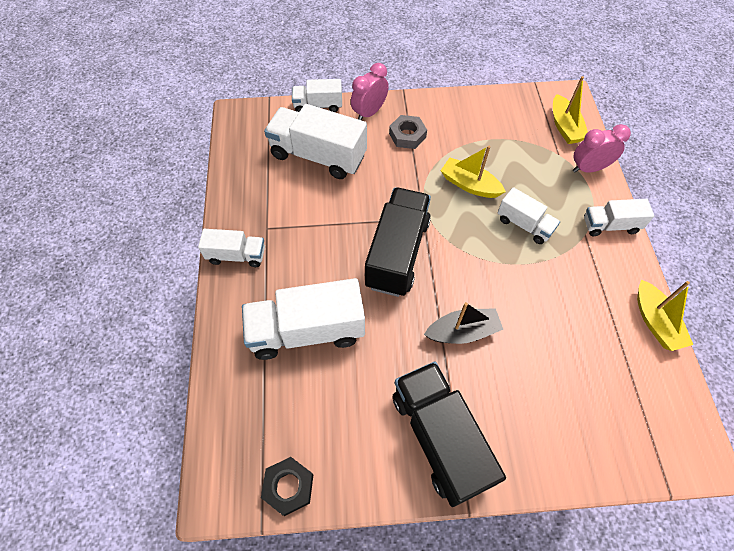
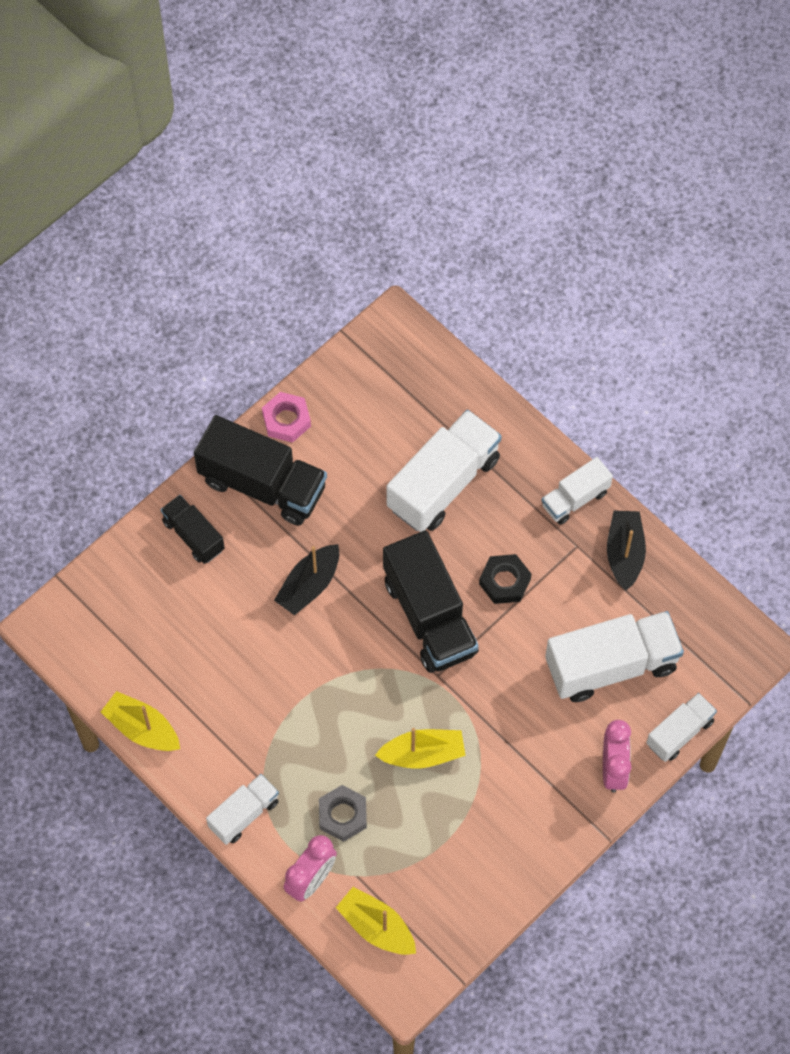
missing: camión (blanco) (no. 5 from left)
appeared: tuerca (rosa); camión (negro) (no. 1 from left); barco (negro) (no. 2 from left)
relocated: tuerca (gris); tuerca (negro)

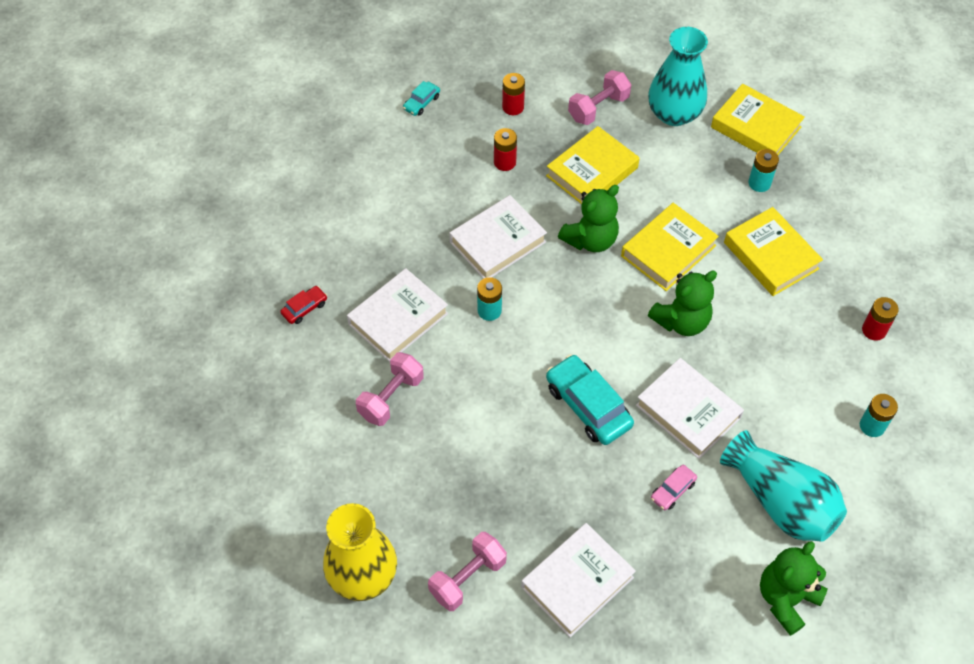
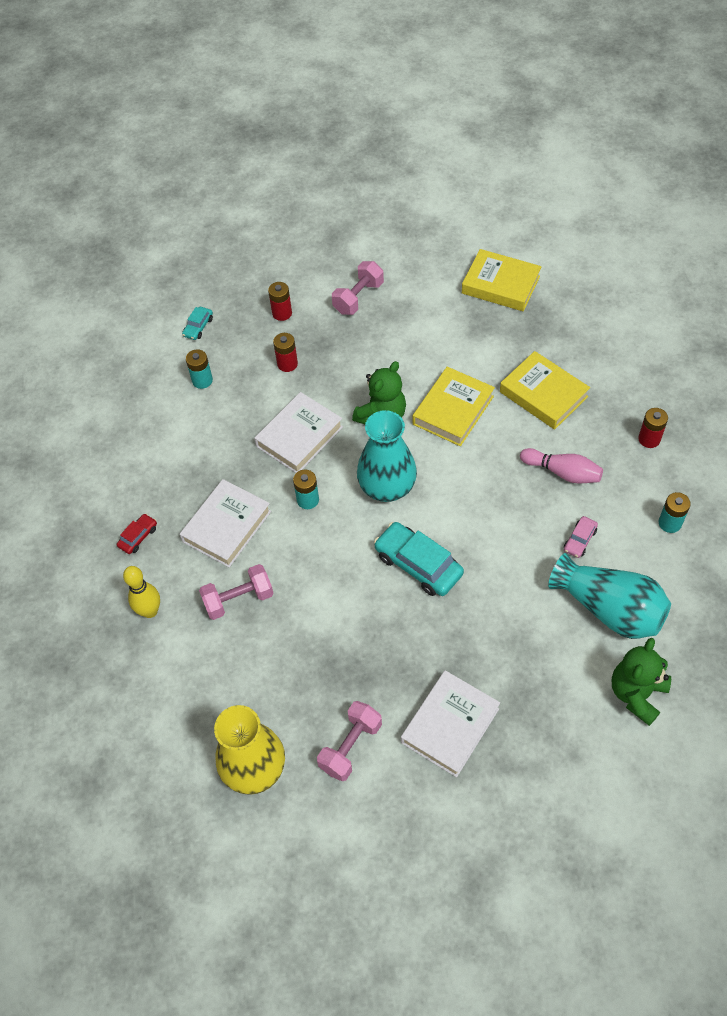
missing: libro (amarillo) (no. 1 from left); osito (verde) (no. 2 from left); libro (blanco) (no. 4 from left)
appeared: bolo (rosa); bolo (amarillo)
relocated: florero (turquesa) (no. 1 from left); pila (turquesa) (no. 2 from left in the first image) to pila (turquesa) (no. 1 from left); coche (rosa)
spun: mancuerna (rosa) (no. 1 from left) 45 degrees clockwise

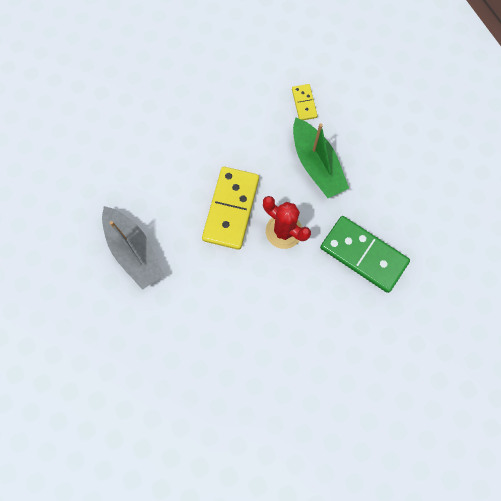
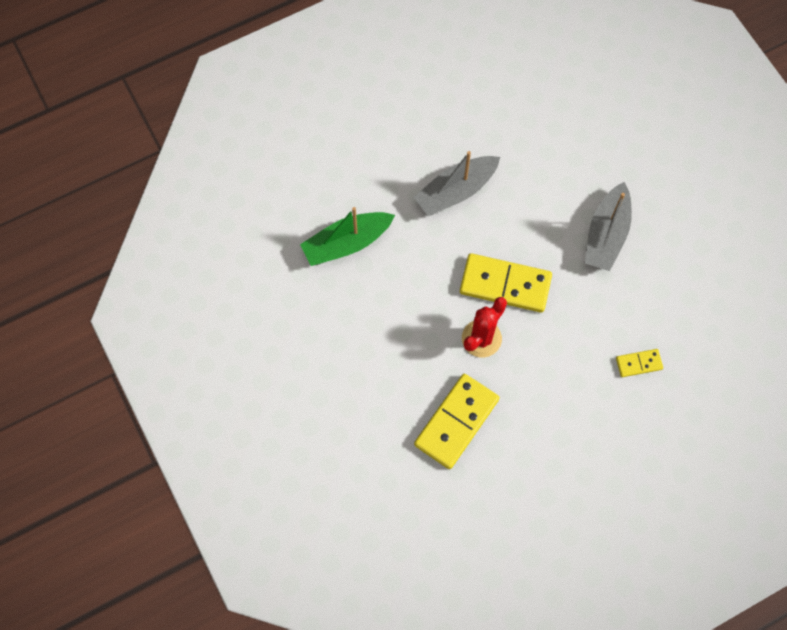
appeared: barco (gris) (no. 2 from left)
relocated: barco (verde)
colour: ficha de dominó (verde) to ficha de dominó (amarillo) (no. 1 from left)

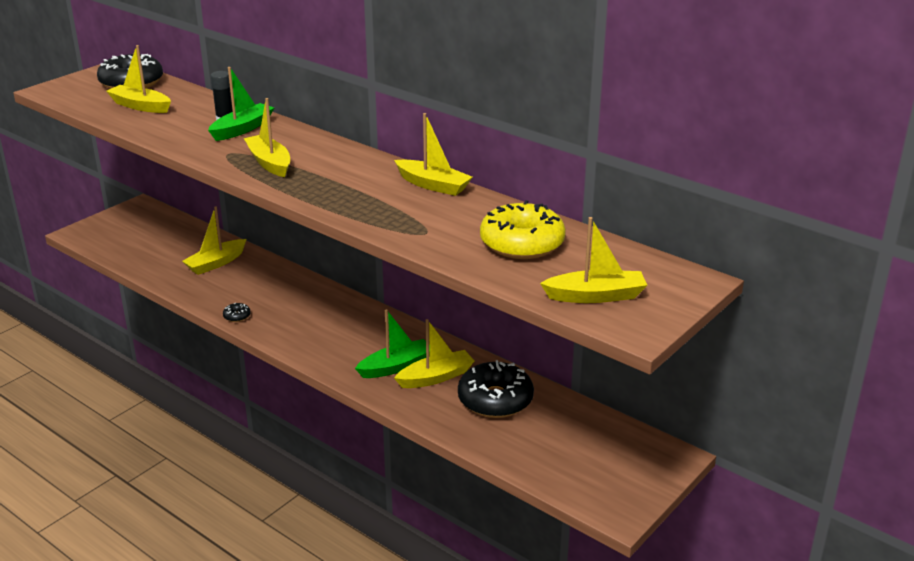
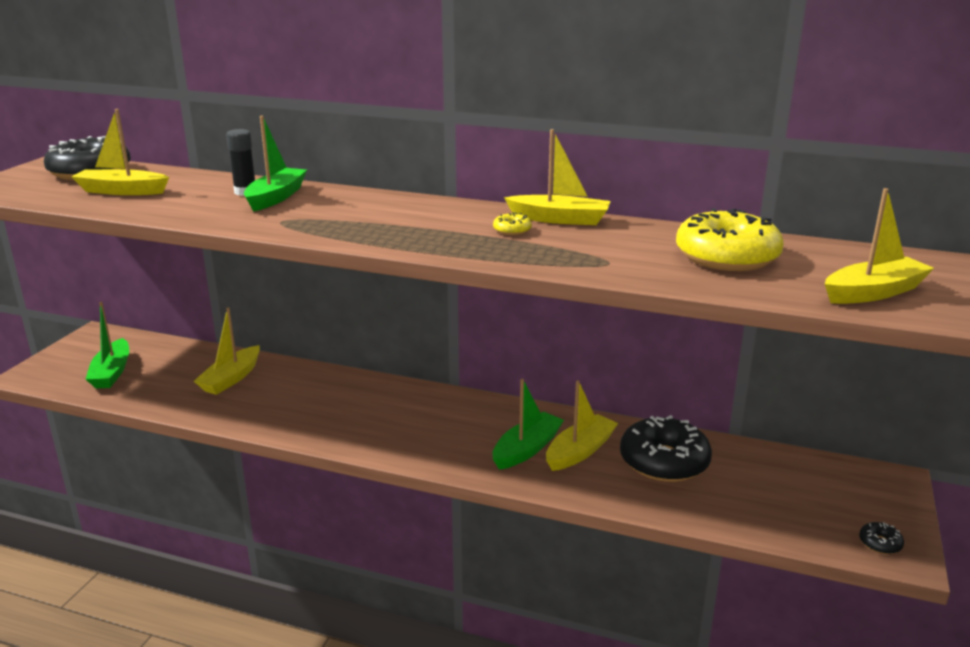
missing: barco (amarillo) (no. 3 from left)
appeared: rosquilla (amarillo) (no. 1 from left); barco (verde) (no. 1 from left)
relocated: rosquilla (negro) (no. 2 from left in the first image) to rosquilla (negro) (no. 3 from left)

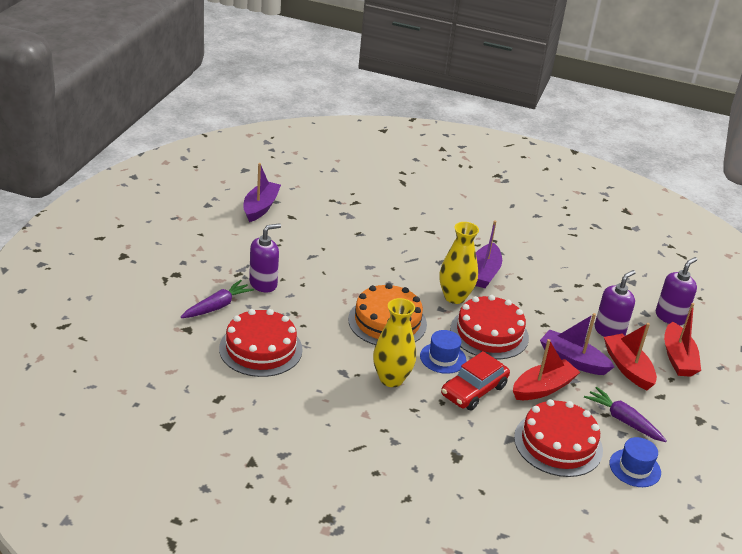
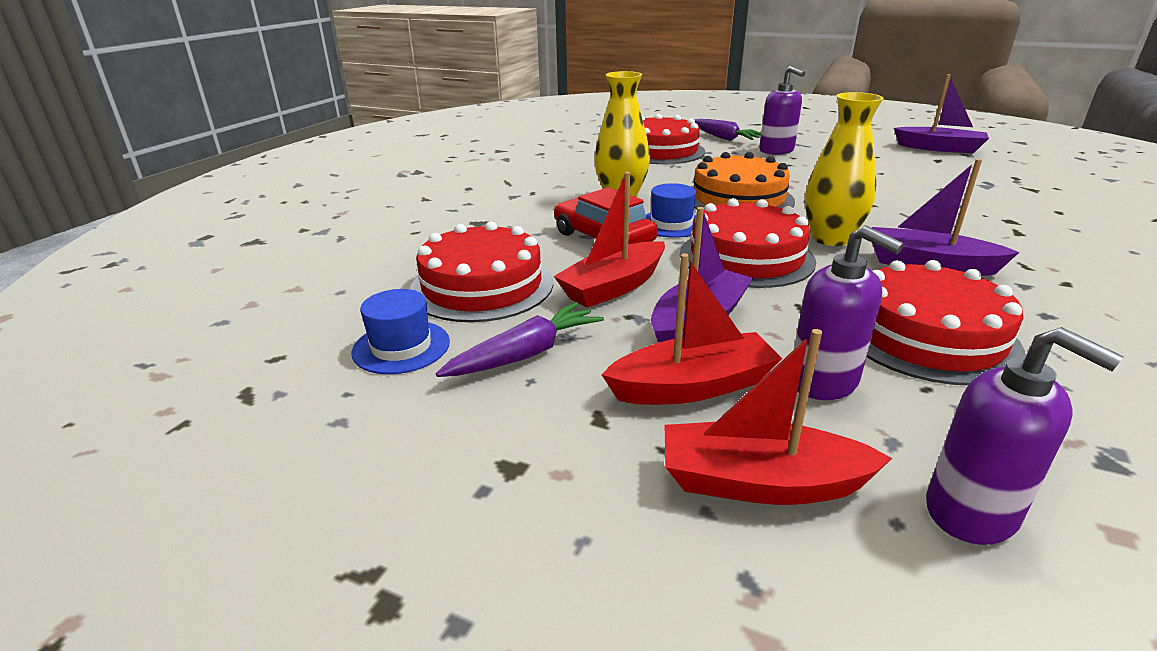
appeared: tarta (rojo) (no. 4 from left)
spun: barco (rojo) (no. 1 from left) 75 degrees clockwise

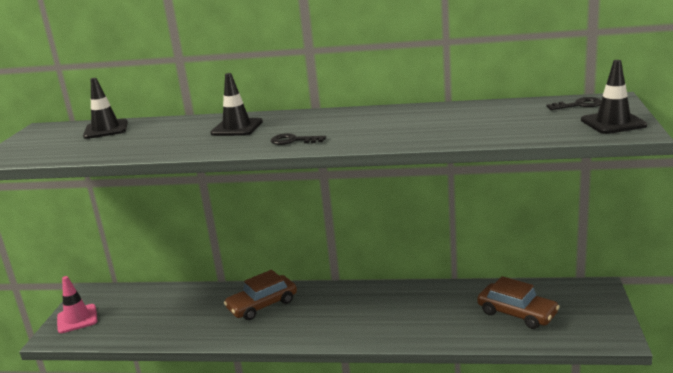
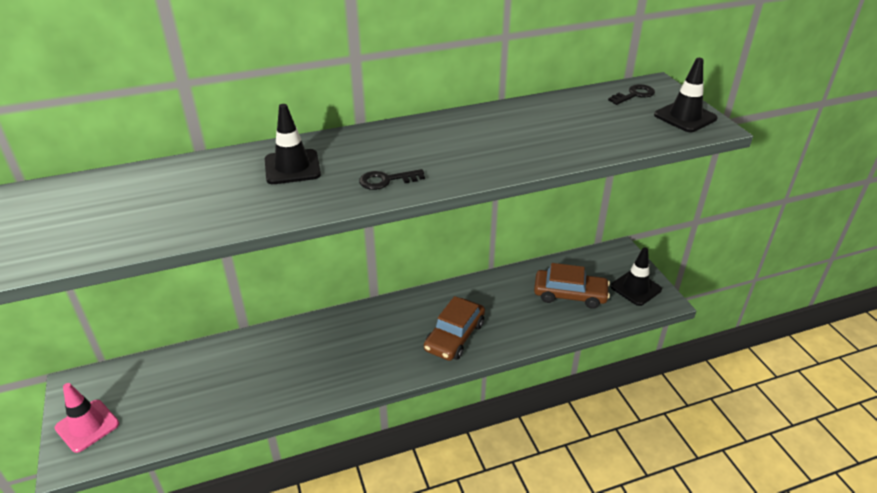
relocated: cono de tráfico (negro) (no. 1 from left in the first image) to cono de tráfico (negro) (no. 2 from left); coche (marrón) (no. 1 from left)

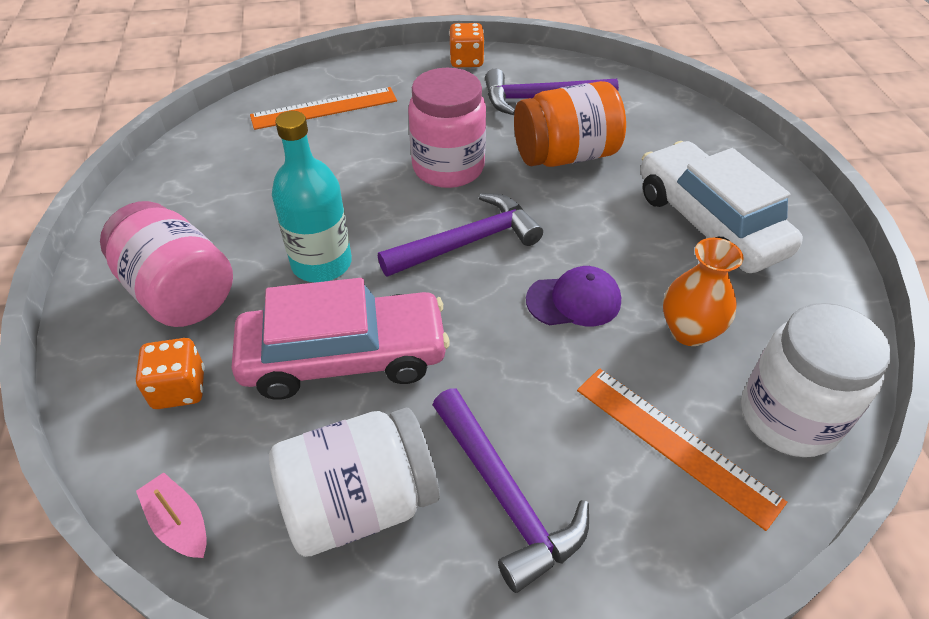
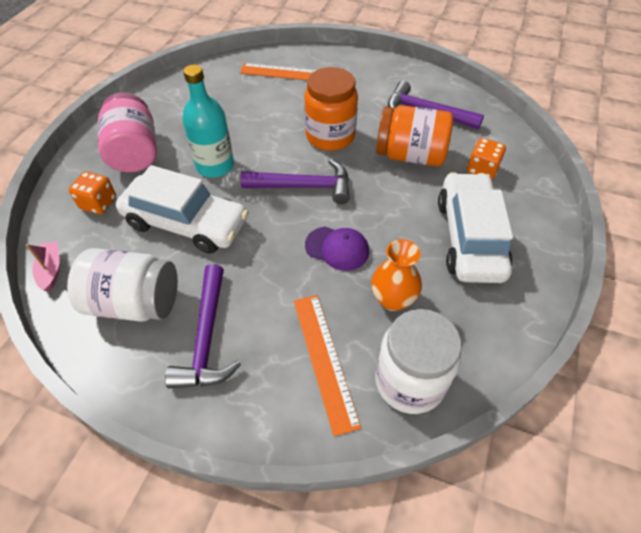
relocated: dado (naranja) (no. 2 from left)
colour: tarro (rosa) (no. 2 from left) to tarro (naranja) (no. 1 from left); coche (rosa) to coche (blanco) (no. 1 from left)

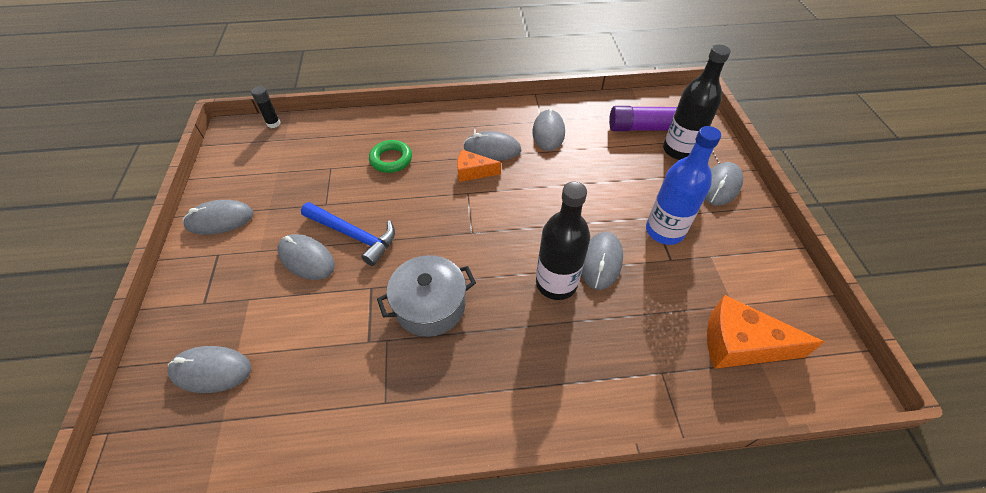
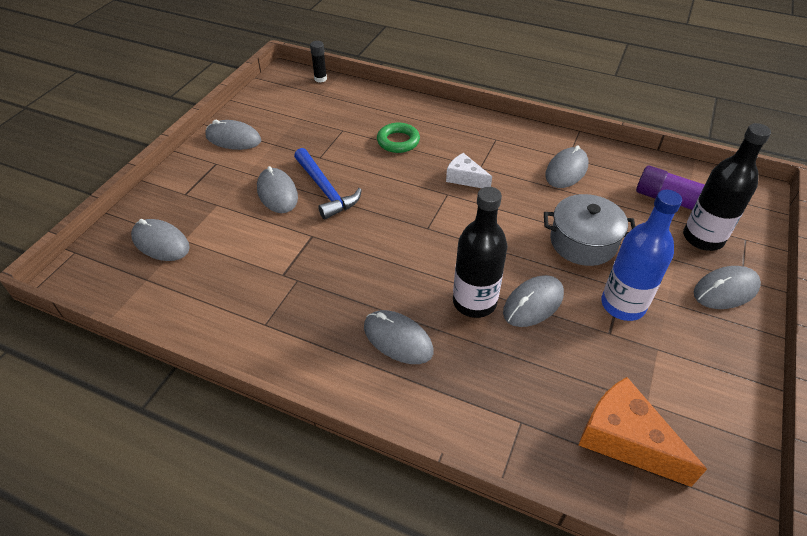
relocated: ratón (gris) (no. 4 from left); olla (gris)
colour: queso (naranja) (no. 1 from left) to queso (blanco)

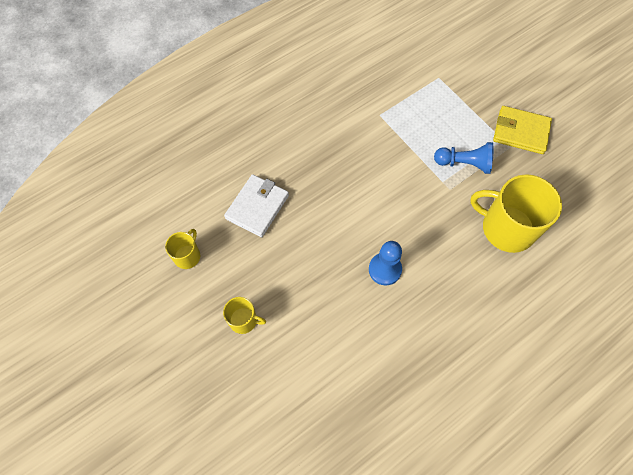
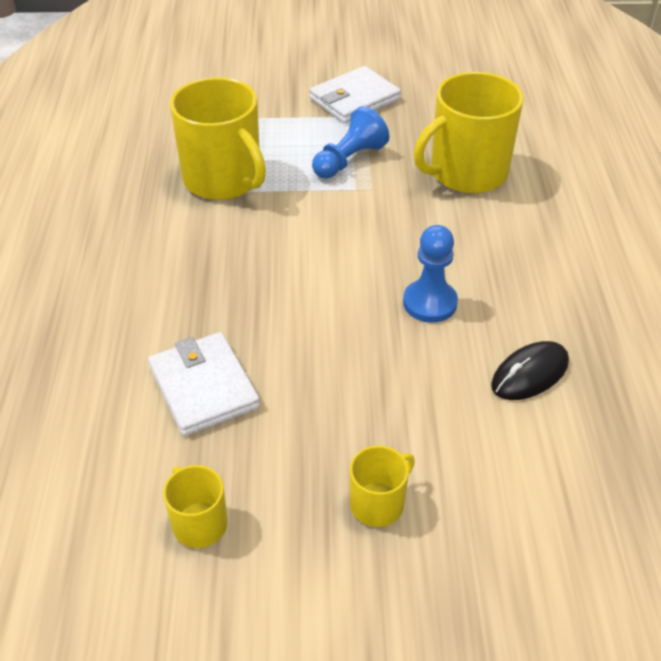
appeared: taza (amarillo) (no. 2 from left); ratón (negro)
colour: cartera (amarillo) to cartera (blanco) (no. 2 from left)

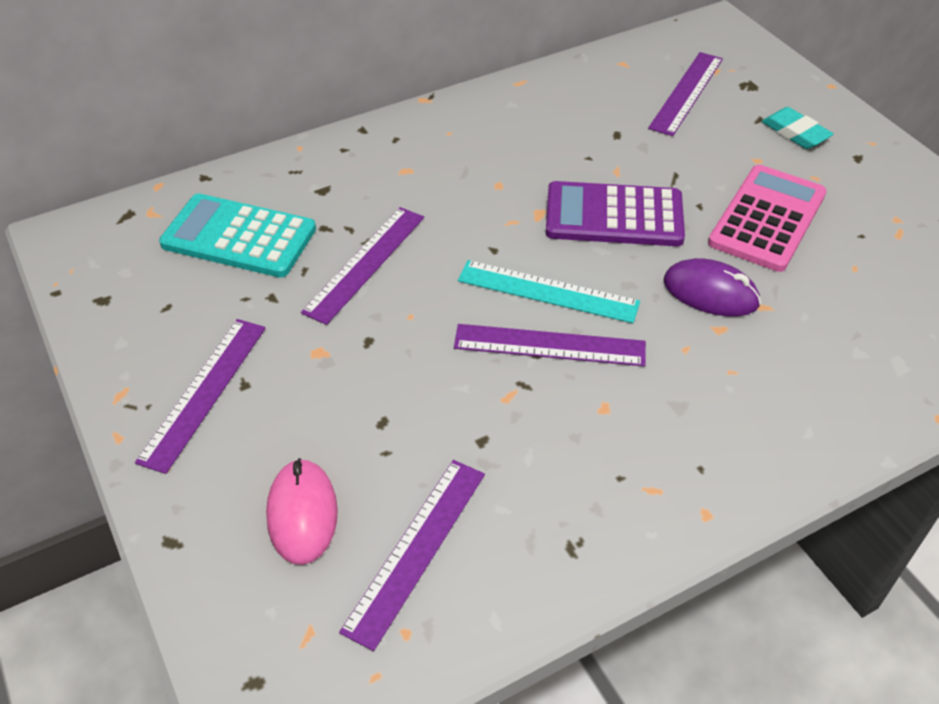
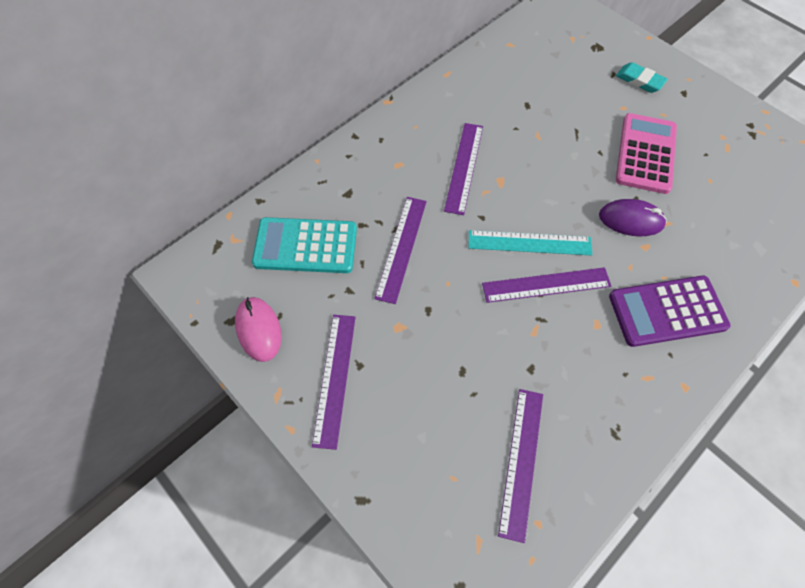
relocated: regla (morado) (no. 5 from left in the first image) to regla (morado) (no. 3 from left); calculadora (morado); ratón (rosa)

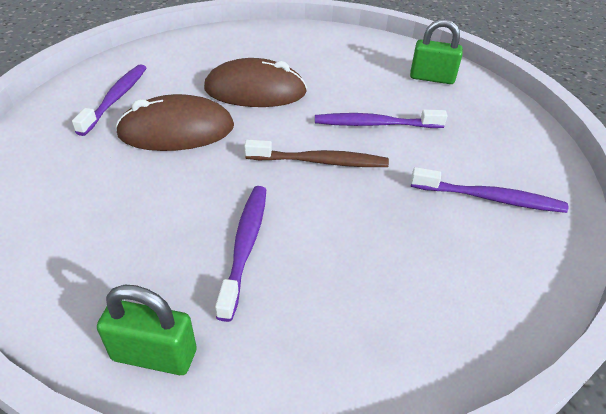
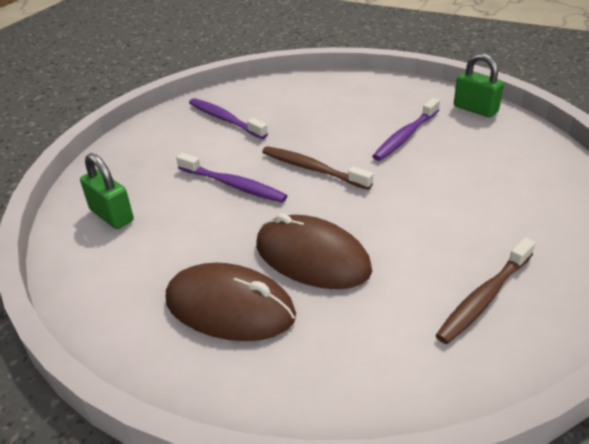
relocated: ratón (marrón) (no. 1 from left)
colour: cepillo de dientes (morado) (no. 1 from left) to cepillo de dientes (marrón) (no. 2 from left)

